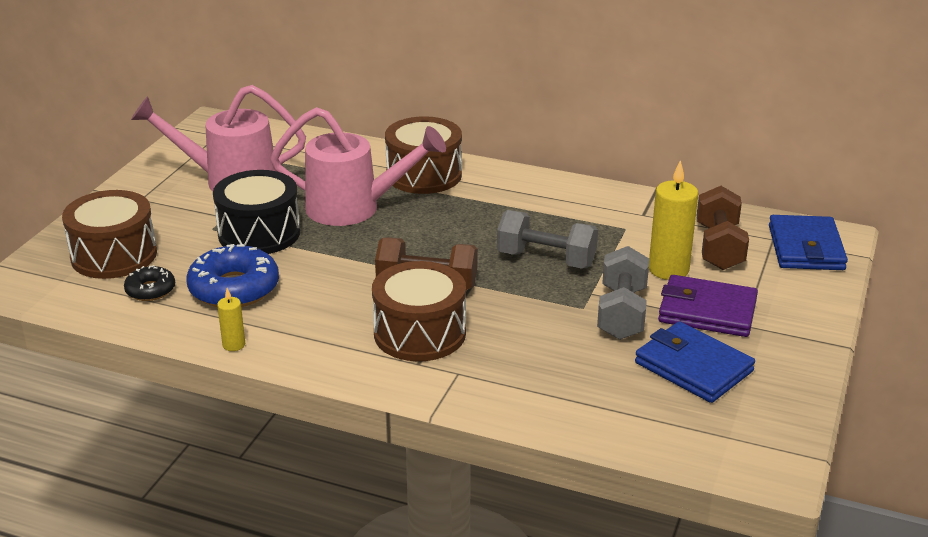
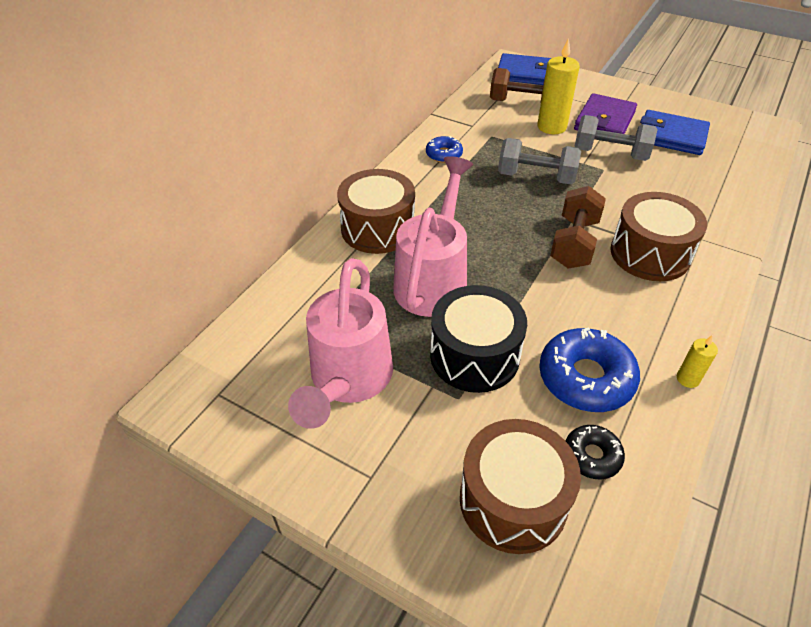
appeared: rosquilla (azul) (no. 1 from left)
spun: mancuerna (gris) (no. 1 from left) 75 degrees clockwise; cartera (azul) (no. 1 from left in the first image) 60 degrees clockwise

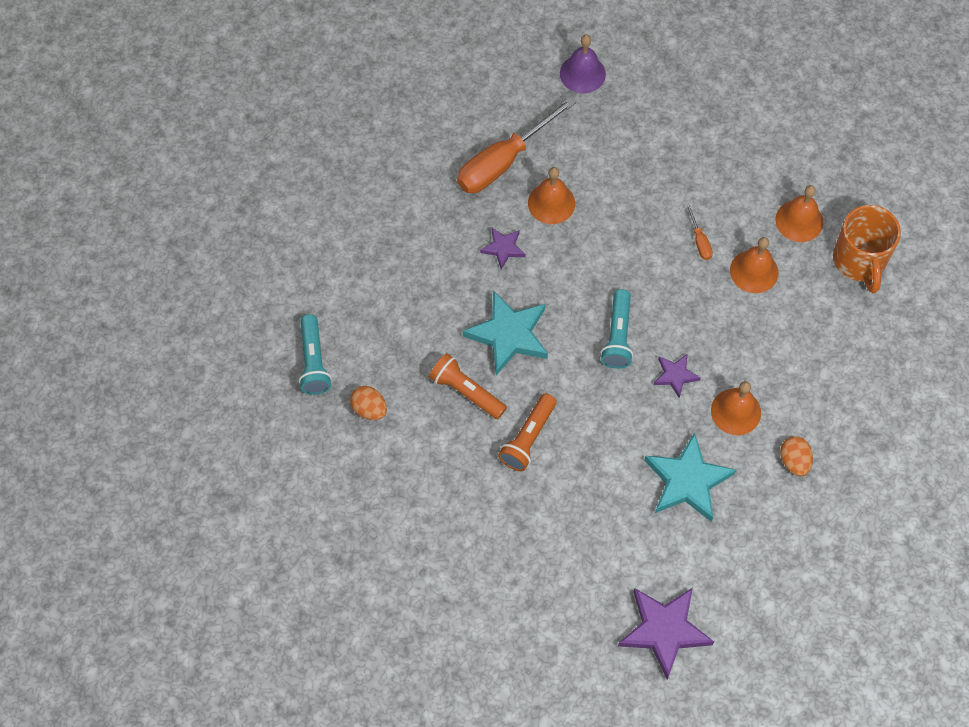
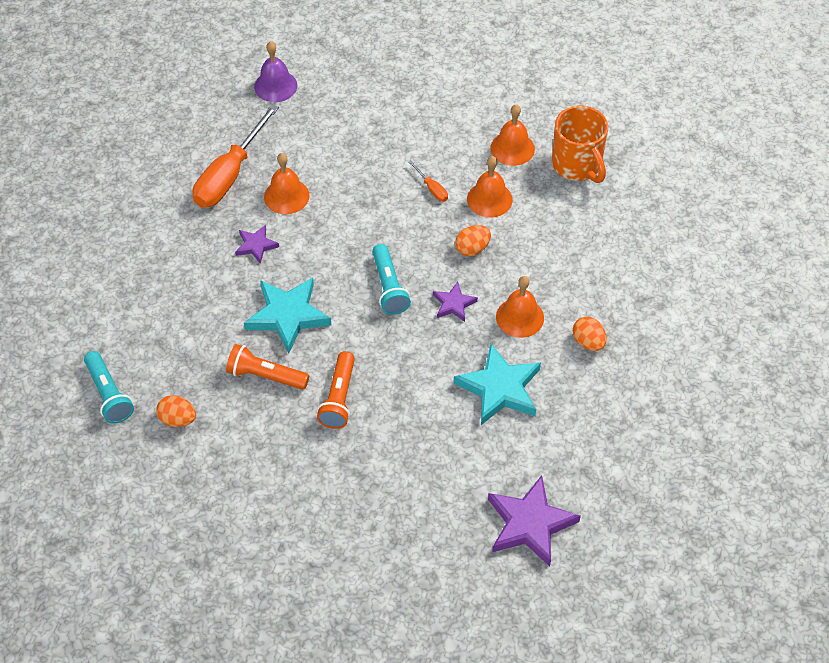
appeared: huevo (naranja) (no. 2 from left)

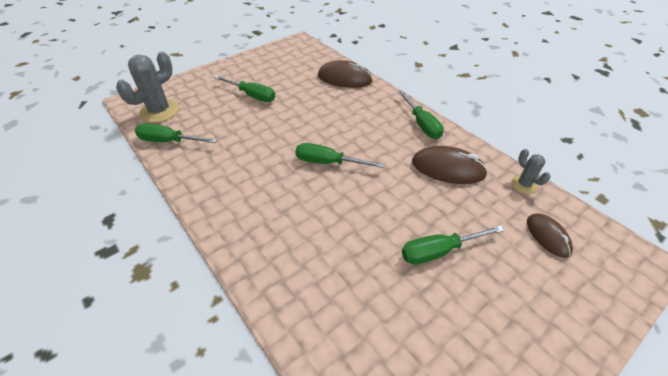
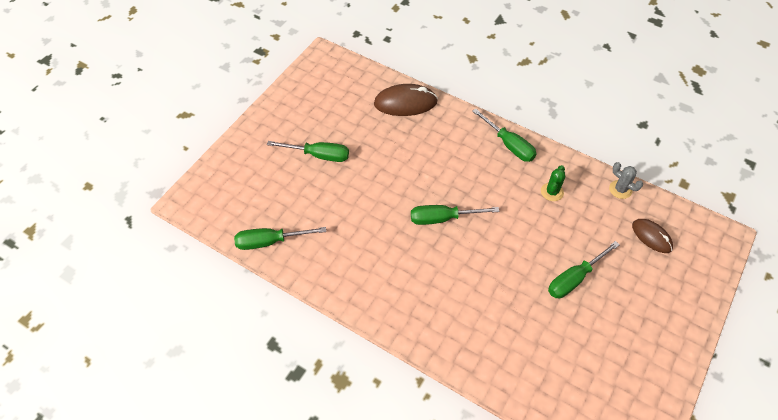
missing: cactus (gris) (no. 1 from left)
exchanged: ratón (marrón) (no. 2 from left) to cactus (verde)

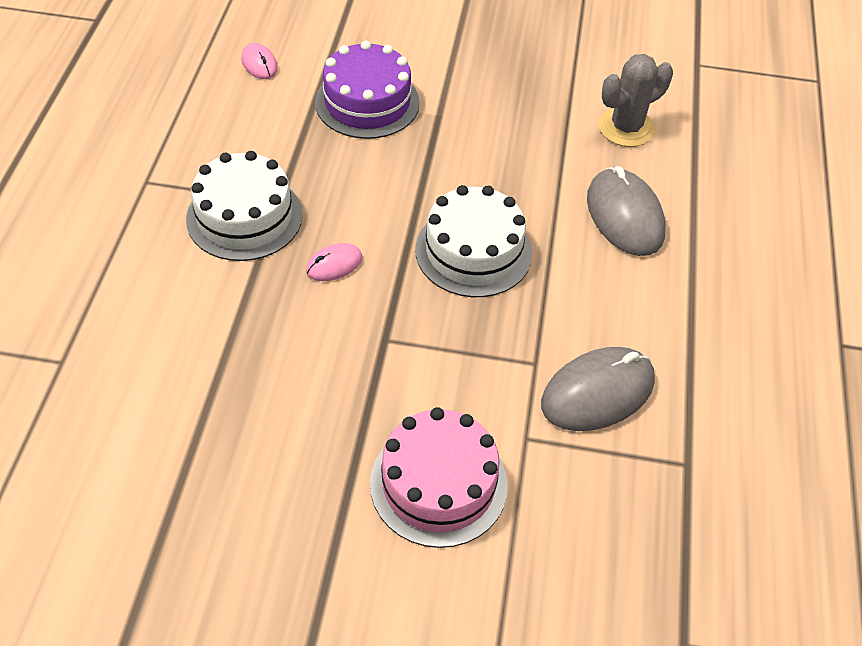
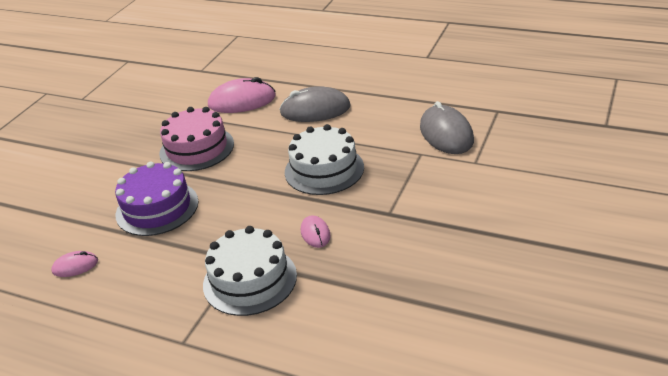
relocated: tarta (rosa)
exchanged: cactus (gris) to ratón (rosa) (no. 2 from left)

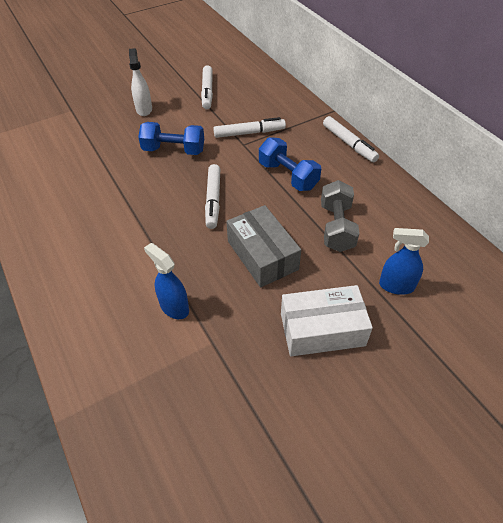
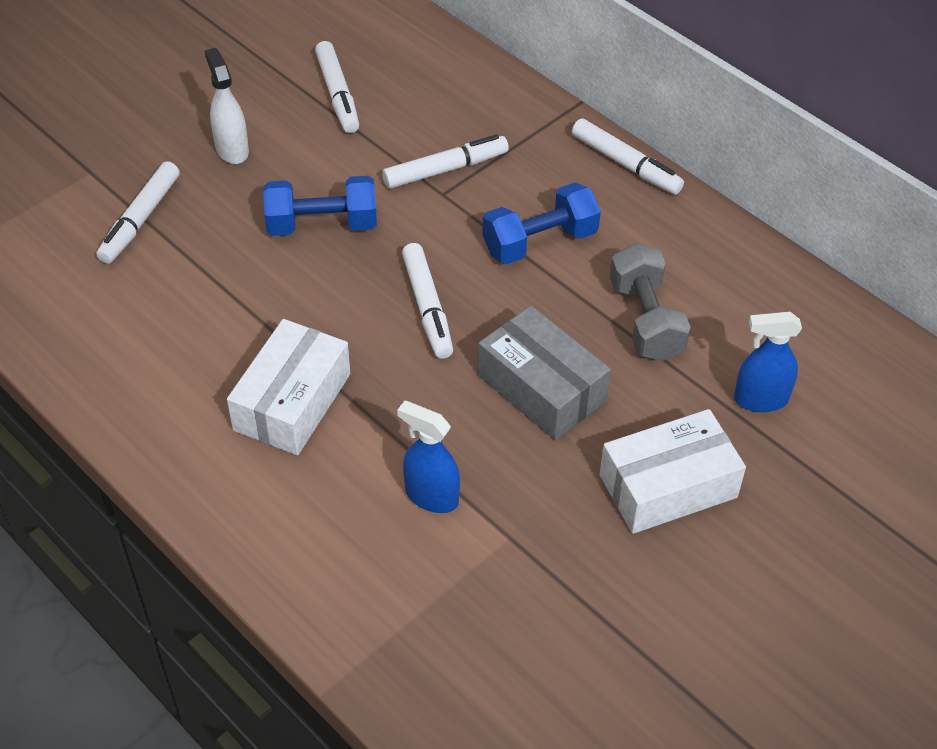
appeared: rotulador (blanco) (no. 1 from left); caja (blanco) (no. 1 from left)
spun: mancuerna (azul) (no. 2 from left) 60 degrees counterclockwise

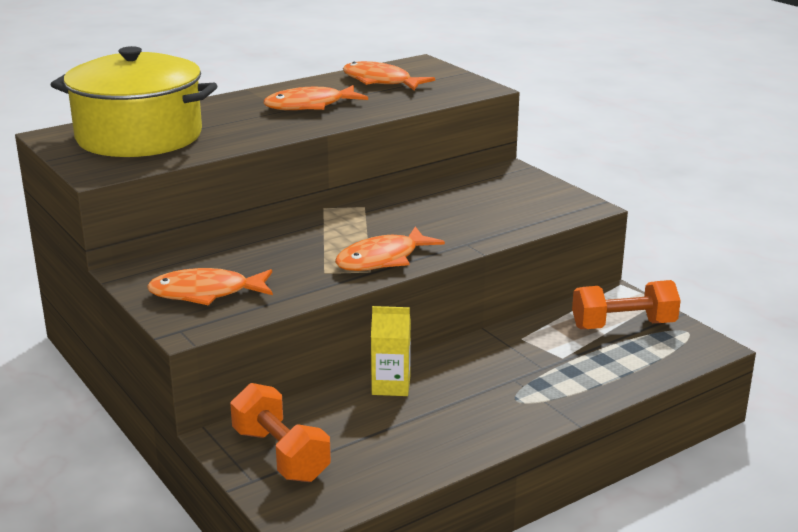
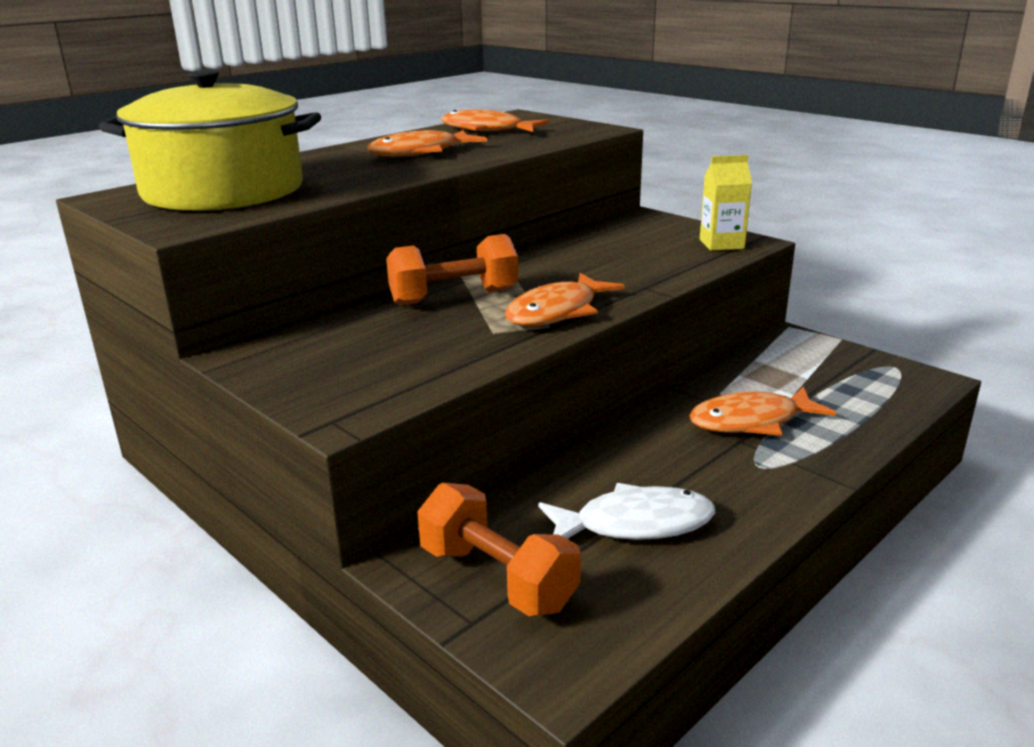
appeared: pez (blanco)
relocated: pez (naranja) (no. 1 from left in the first image) to pez (naranja) (no. 4 from left); mancuerna (naranja) (no. 2 from left in the first image) to mancuerna (naranja) (no. 1 from left); cartón de leche (amarillo)

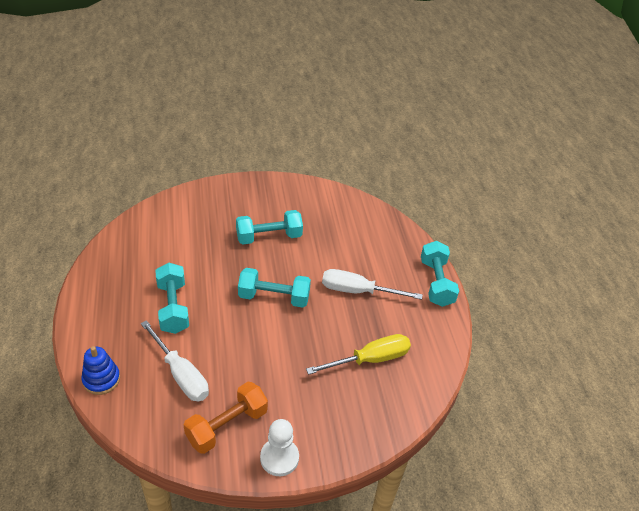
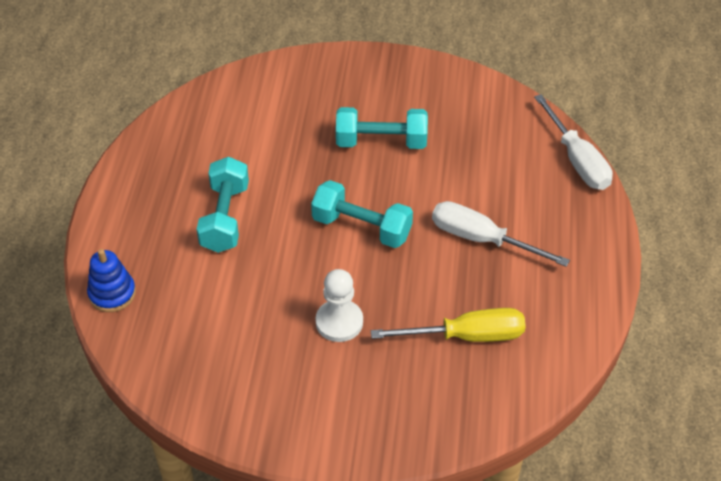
missing: mancuerna (turquesa) (no. 4 from left); mancuerna (naranja)
relocated: destornillador (blanco) (no. 1 from left in the first image) to destornillador (blanco) (no. 2 from left); peón (blanco)

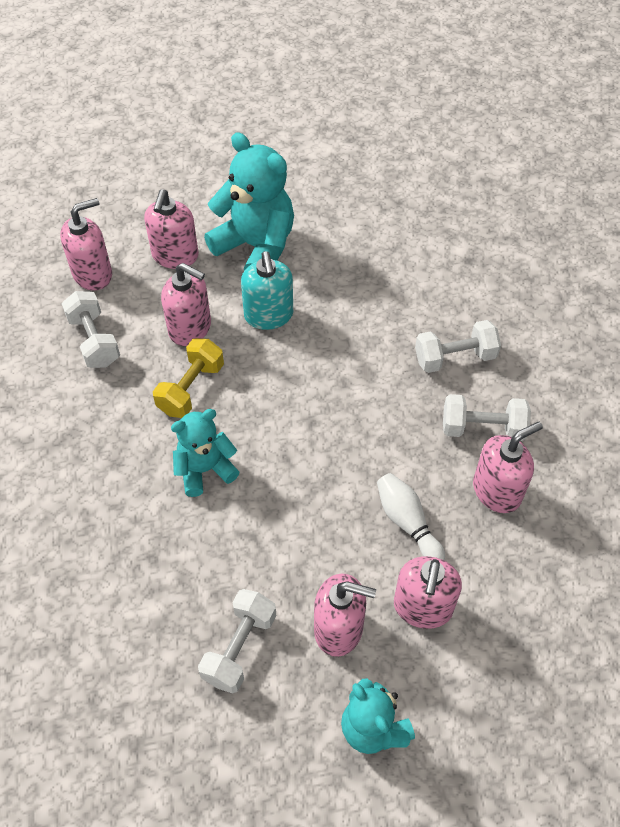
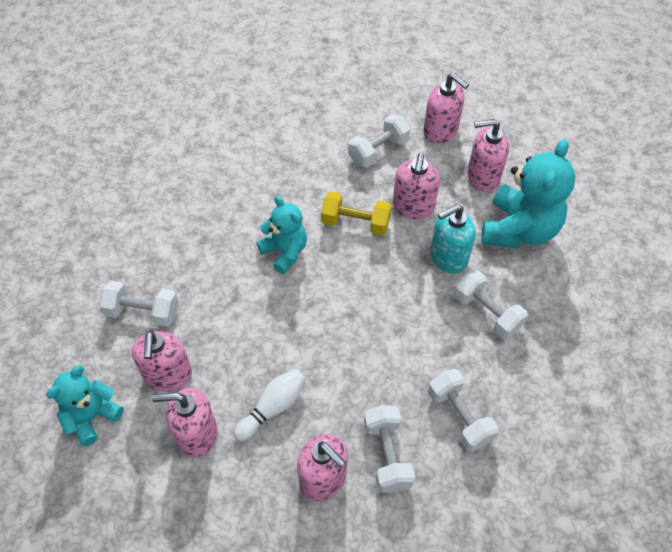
appeared: mancuerna (blanco) (no. 5 from left)

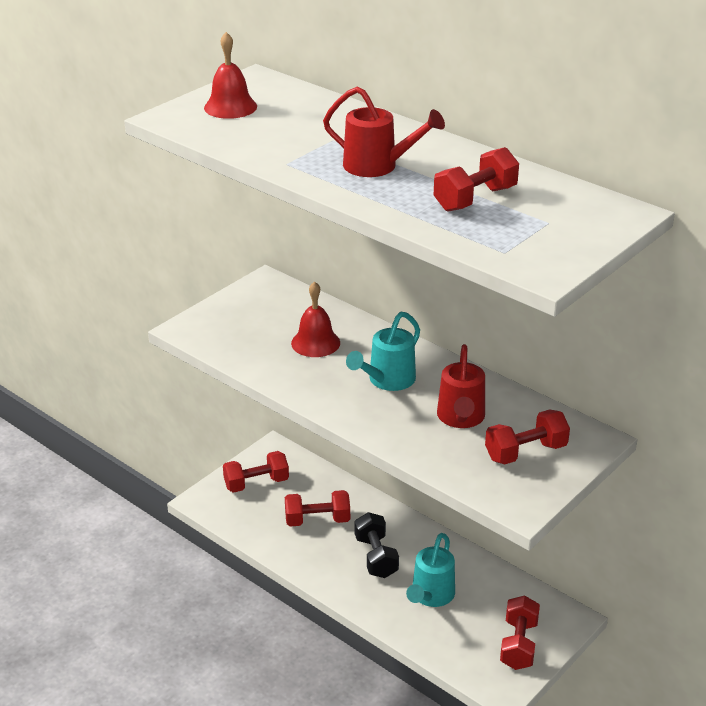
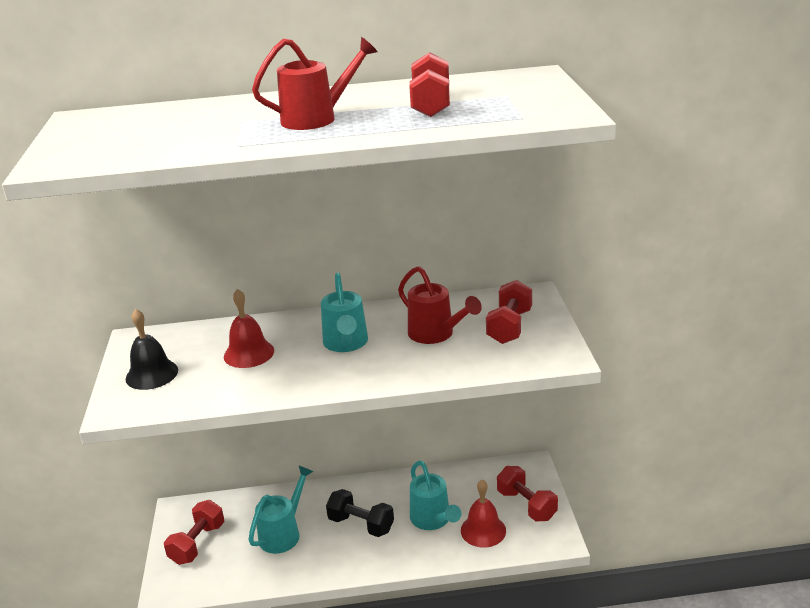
appeared: campana (negro)
relocated: campana (rojo) (no. 1 from left in the first image) to campana (rojo) (no. 2 from left)
exchanged: mancuerna (rojo) (no. 2 from left) to regadera (turquesa) (no. 1 from left)

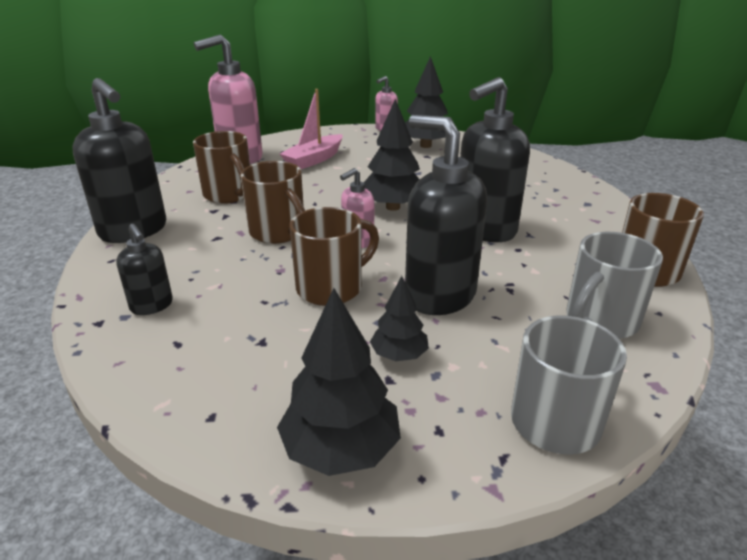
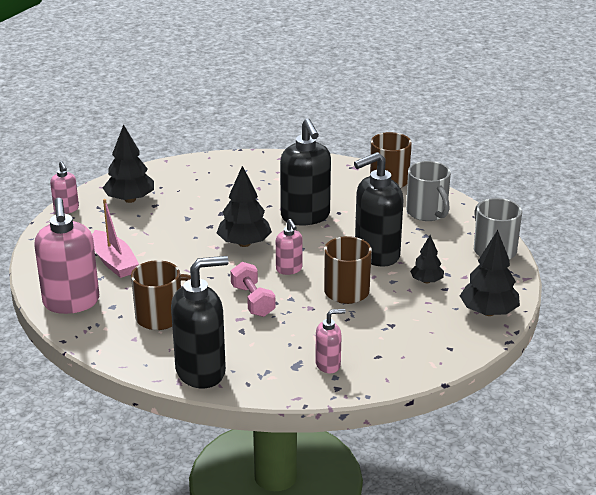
exchanged: taza (marrón) (no. 2 from left) to mancuerna (rosa)
colour: dispensador de jabón (negro) (no. 2 from left) to dispensador de jabón (rosa) (no. 4 from left)

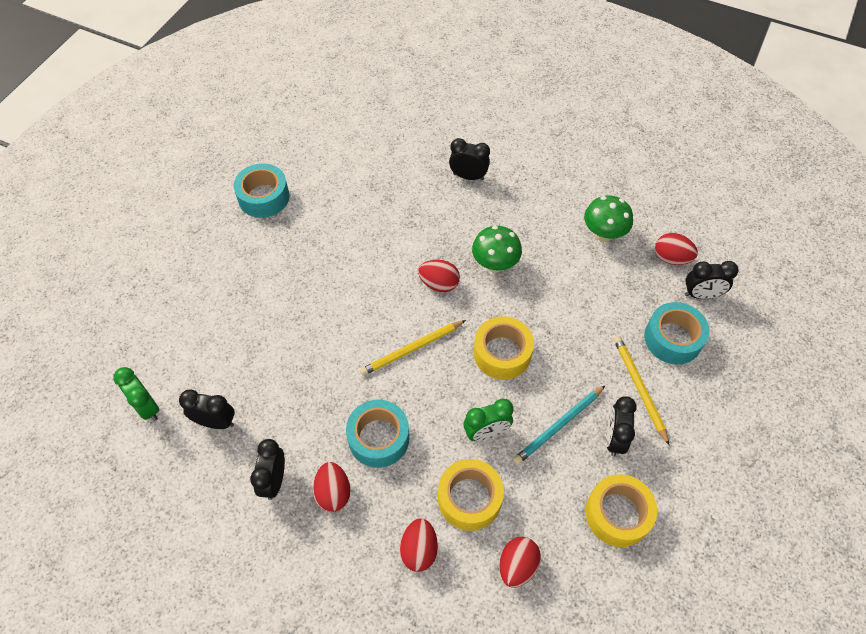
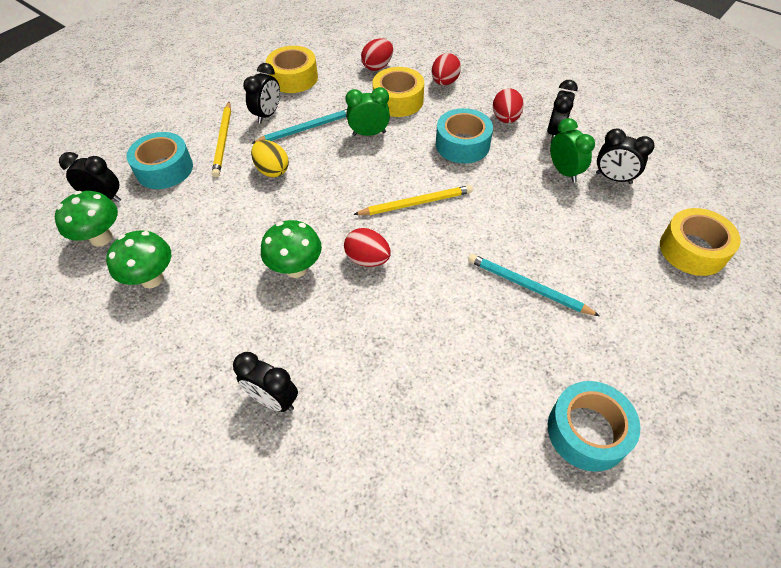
appeared: huevo (amarillo); lápiz (turquesa) (no. 2 from left)
relocated: cinta adhesiva (amarillo) (no. 2 from left in the first image) to cinta adhesiva (amarillo) (no. 3 from left); despertador (verde) (no. 1 from left in the first image) to despertador (verde) (no. 2 from left)
exchanged: huevo (rojo) (no. 5 from left) to seta (verde) (no. 1 from left)

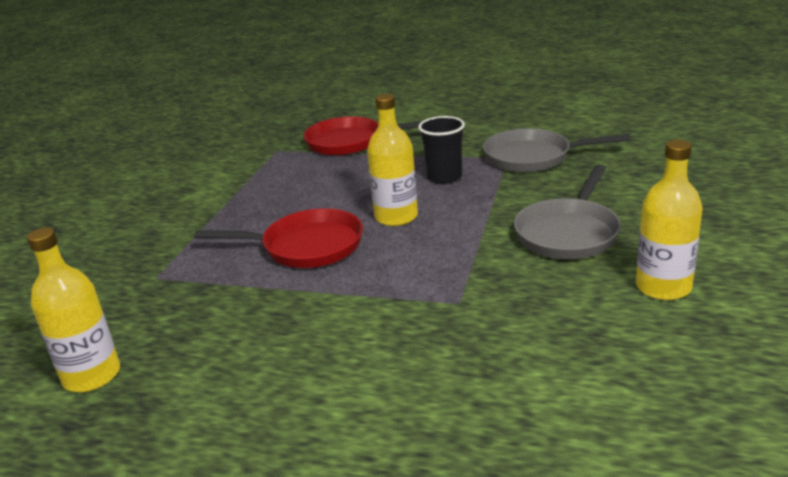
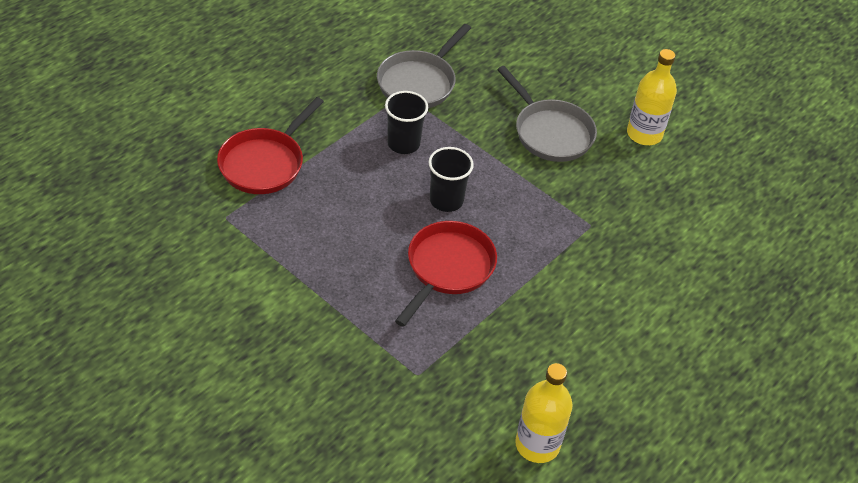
exchanged: botella (amarillo) (no. 2 from left) to vaso (negro) (no. 2 from left)

